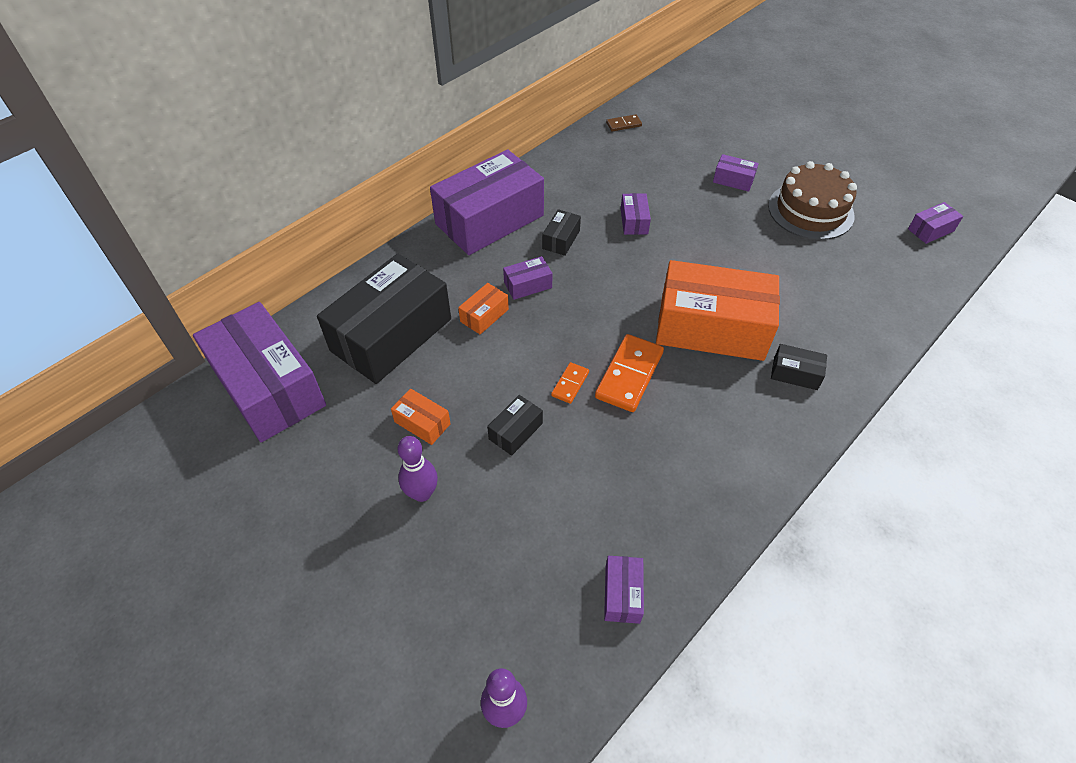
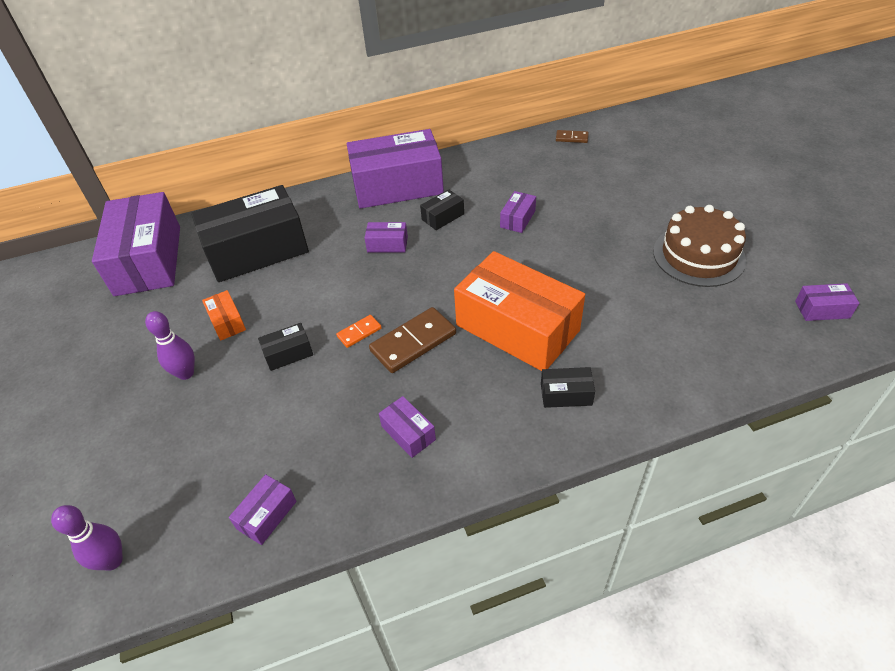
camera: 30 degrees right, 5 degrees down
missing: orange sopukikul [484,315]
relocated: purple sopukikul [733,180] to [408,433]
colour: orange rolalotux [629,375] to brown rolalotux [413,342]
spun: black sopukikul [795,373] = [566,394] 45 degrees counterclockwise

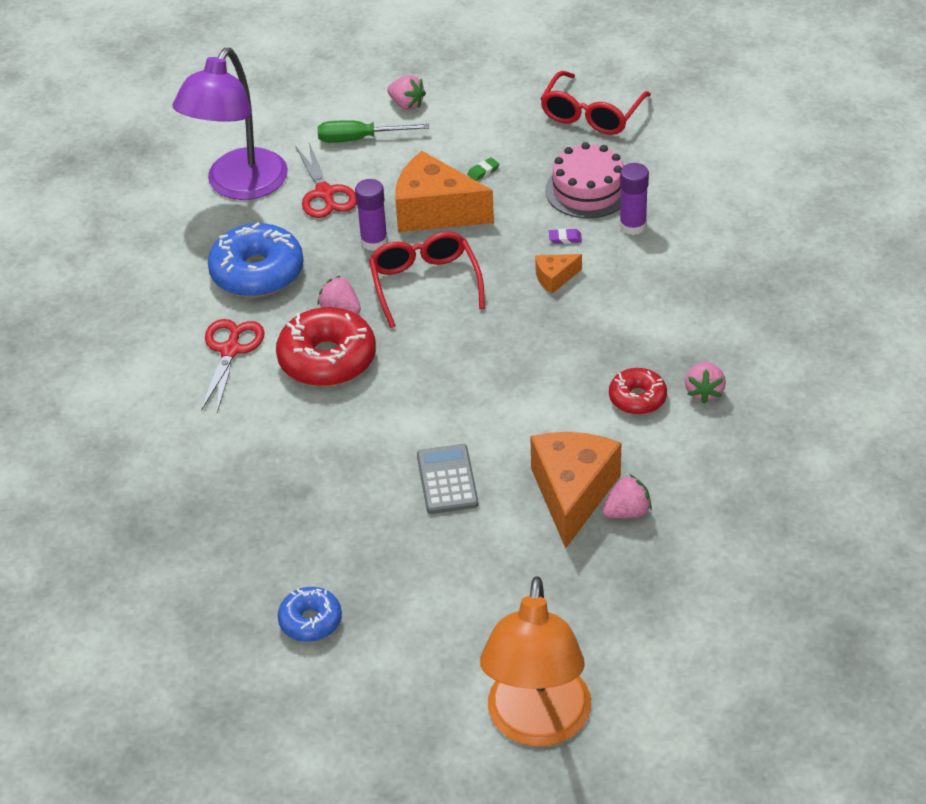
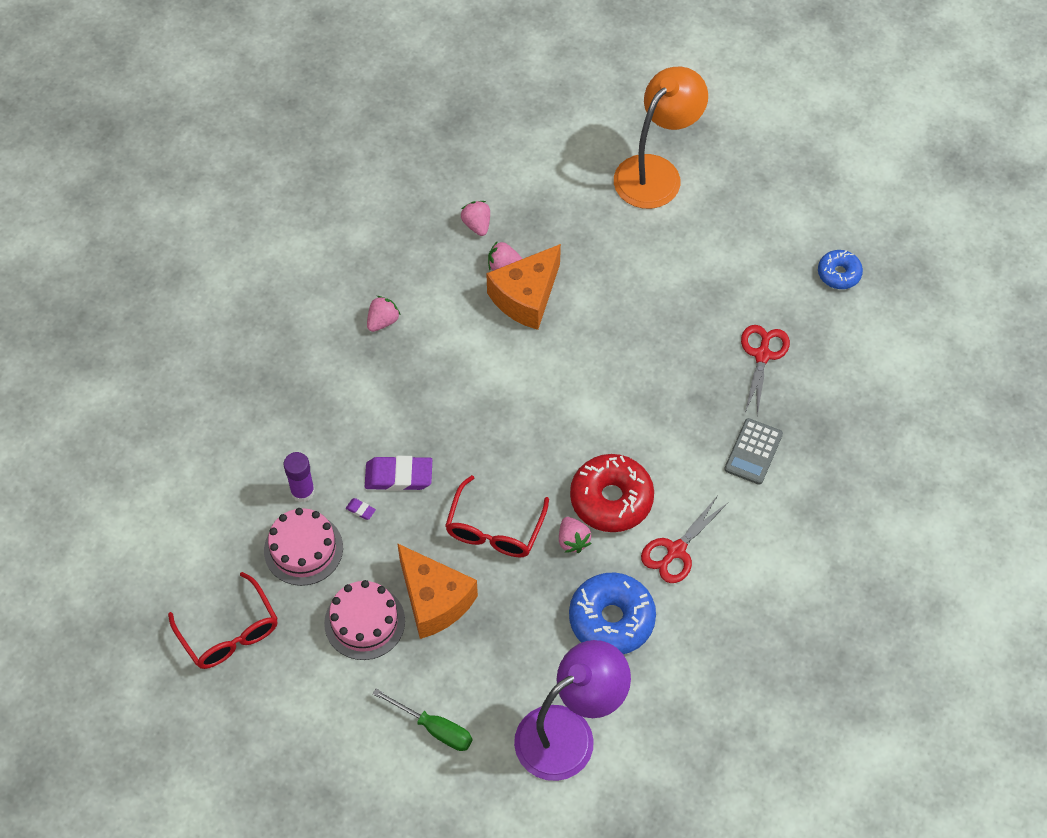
camera: 150 degrees left, 15 degrees up
missing: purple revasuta [374,241]; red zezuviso [637,398]
relocated: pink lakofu [406,104] to [477,225]; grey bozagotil [447,480] to [753,452]; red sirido [325,193] to [762,355]; blue zezuviso [310,621] to [839,274]
exchanged: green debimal [483,171] to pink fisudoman [364,622]; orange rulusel [555,278] to purple debimal [398,476]
spun: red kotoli [591,115] = [229,633] 90 degrees clockwise

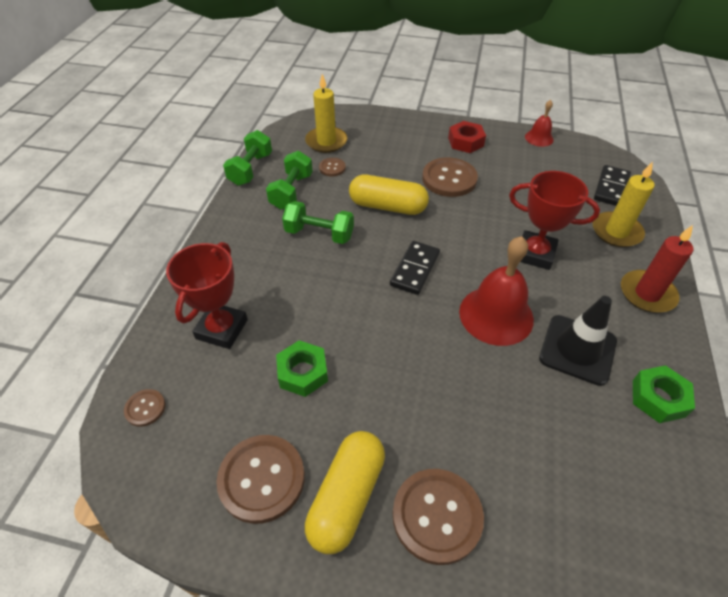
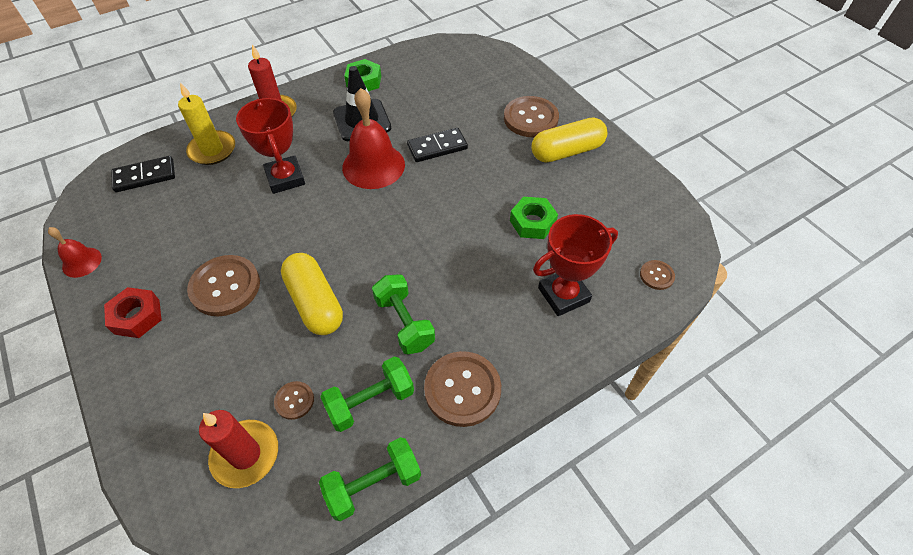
camera: 135 degrees left, 5 degrees up
relocated: black rolalotux [415,269] to [437,147]; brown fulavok [262,479] to [462,389]
colour: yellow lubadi [326,142] to red lubadi [245,454]

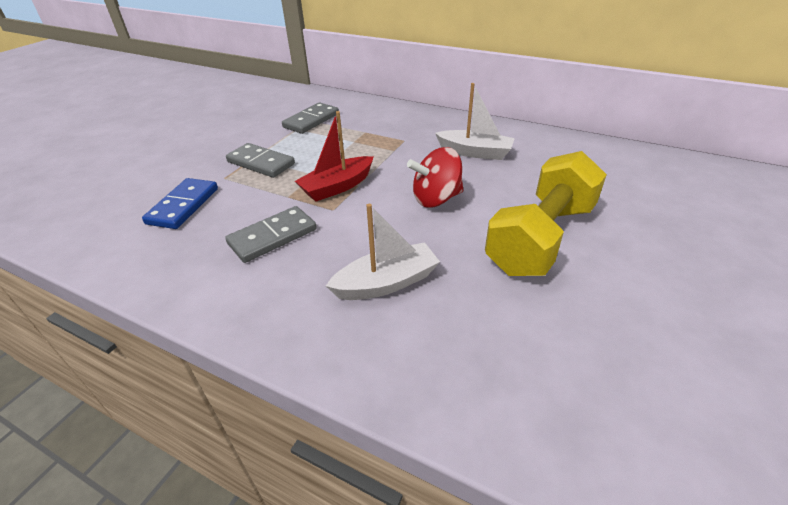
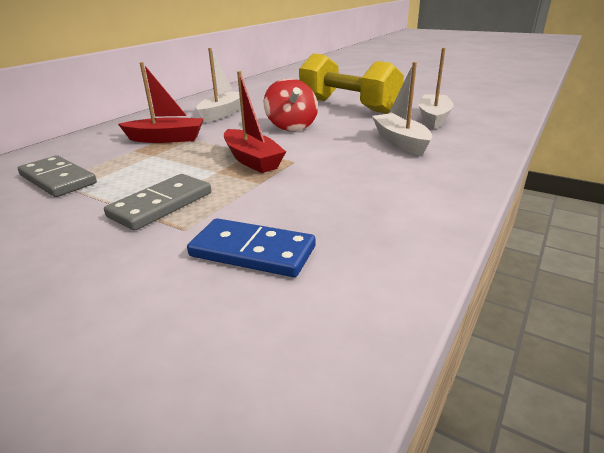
camera: 85 degrees left, 10 degrees down
missing: grey rolalotux [272,236]
appeared: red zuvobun [166,139]; white zuvobun [433,118]

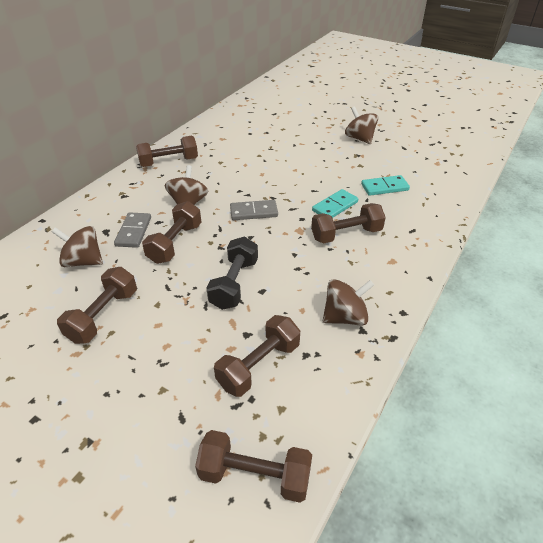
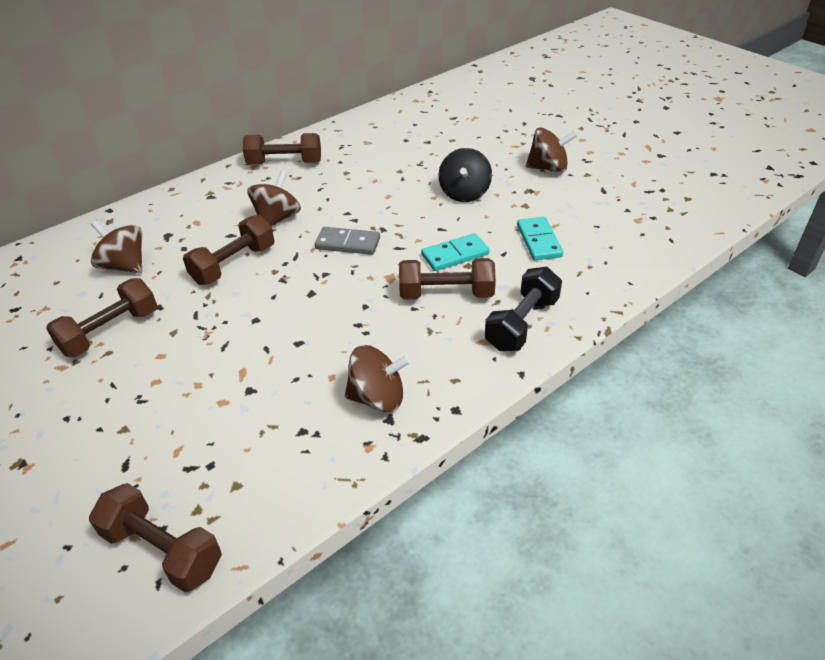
camera: 20 degrees right, 0 degrees up
missing: grey rolalotux [133,232]; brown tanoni [259,365]
appeared: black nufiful [464,193]
relocated: black tanoni [234,283] to [522,324]
spun: turquoise rolalotux [384,187] = [539,241] 75 degrees clockwise; brown nufiful [359,138] = [548,168] 105 degrees clockwise

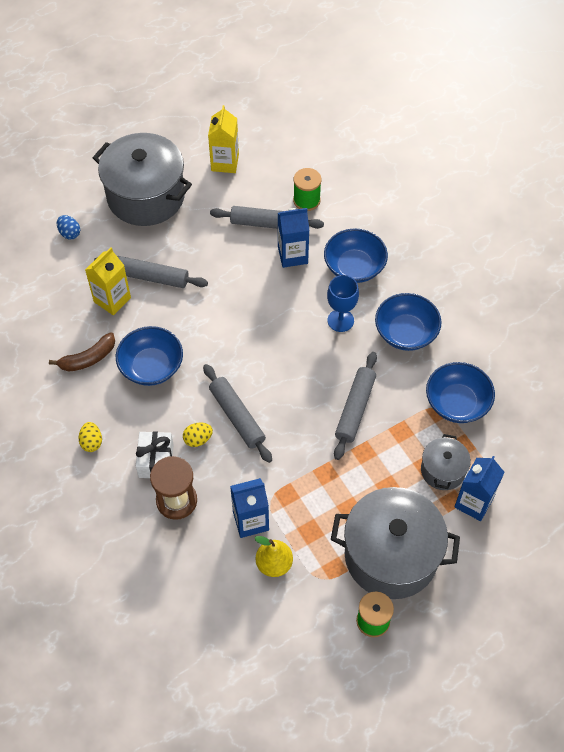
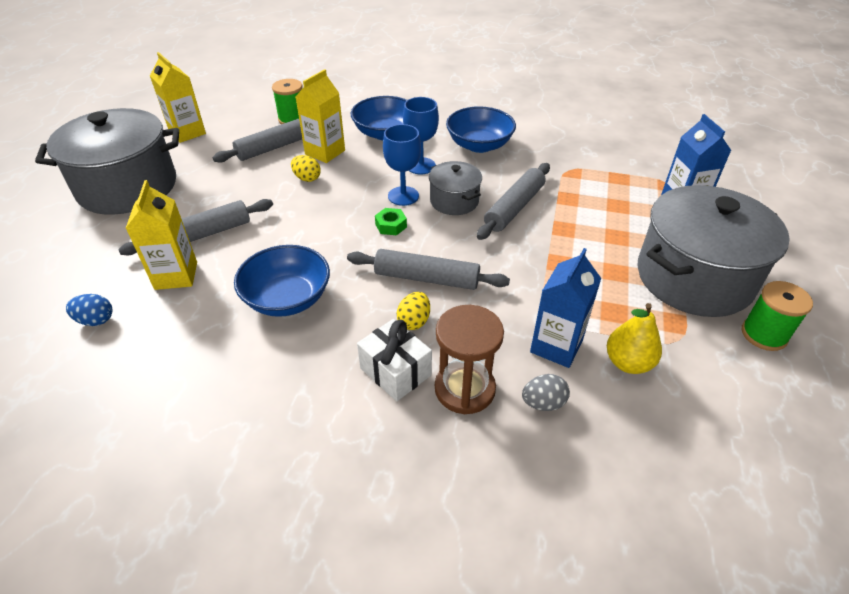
camera: 45 degrees left, 15 degrees down
missing: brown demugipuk [88,358]; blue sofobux [457,403]
appeared: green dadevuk [391,226]; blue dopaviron [403,196]; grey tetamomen [543,403]
relocated: blue tetamomen [69,233] to [96,320]; yellow tetamomen [92,442] to [307,178]; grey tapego [442,470] to [454,201]
colour: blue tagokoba [292,255] to yellow tagokoba [325,152]
spun: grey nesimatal [355,409] = [514,207] 60 degrees clockwise

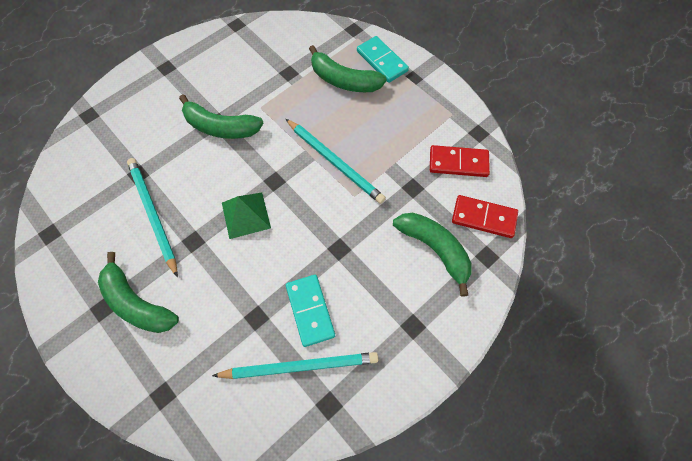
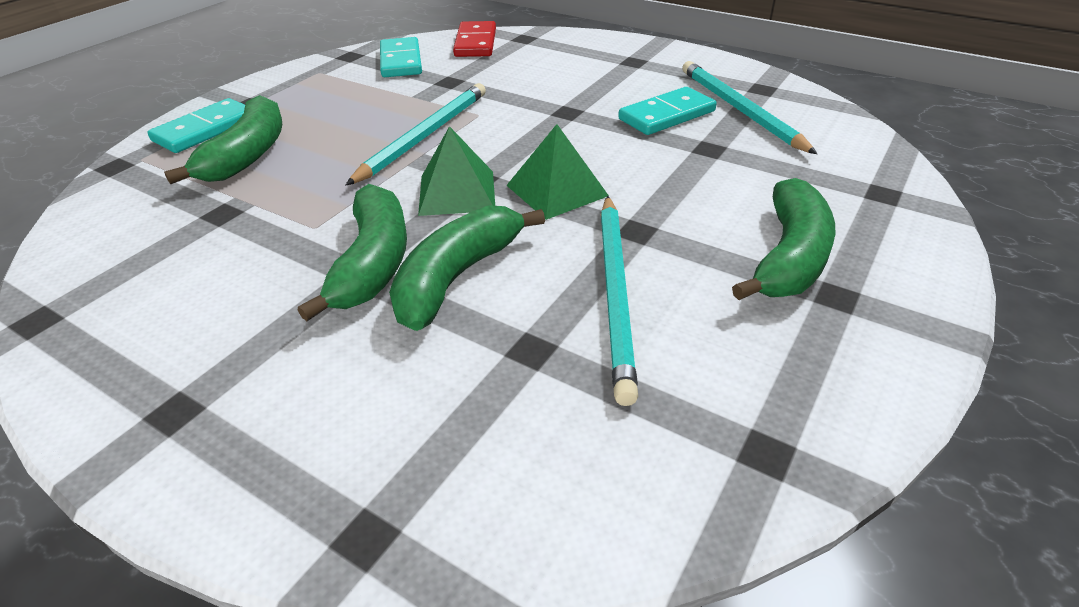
camera: 105 degrees left, 25 degrees down
appeared: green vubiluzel [457,192]
relocated: green demugipuk [435,249] to [457,277]
colour: red rolalotux [458,163] to turquoise rolalotux [401,61]
spun: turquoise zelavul [153,215] = [615,292] 45 degrees counterclockwise

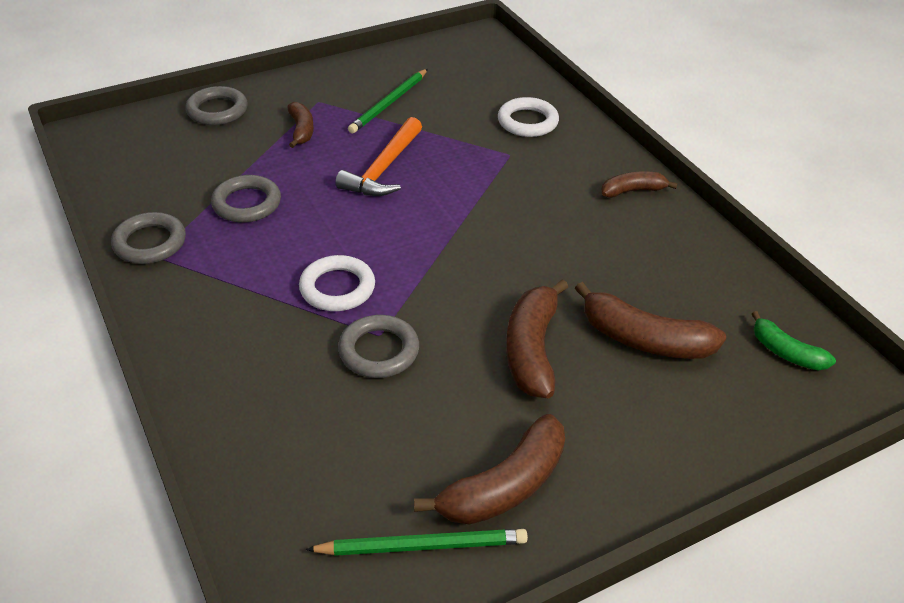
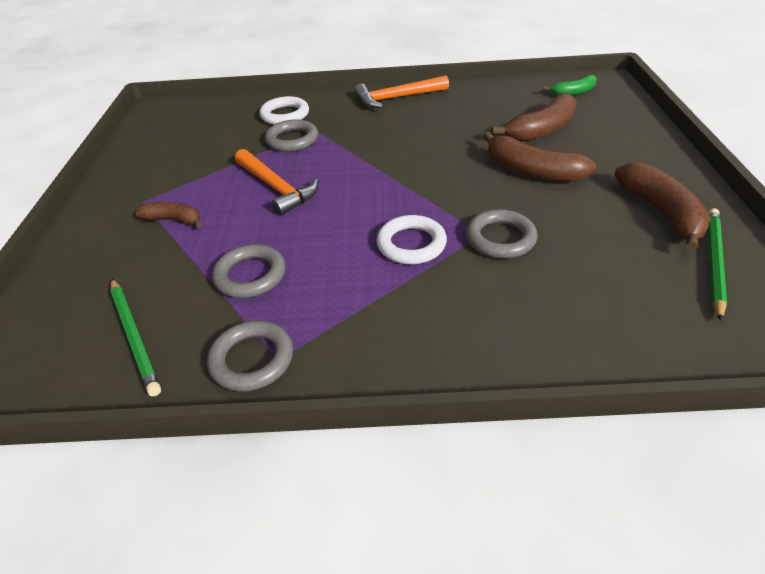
camera: 60 degrees left, 0 degrees up
relocated: green zelavul [389,103] to [134,336]; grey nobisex [217,110] to [292,140]
exchanged: brown demugipuk [633,191] to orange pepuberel [397,98]

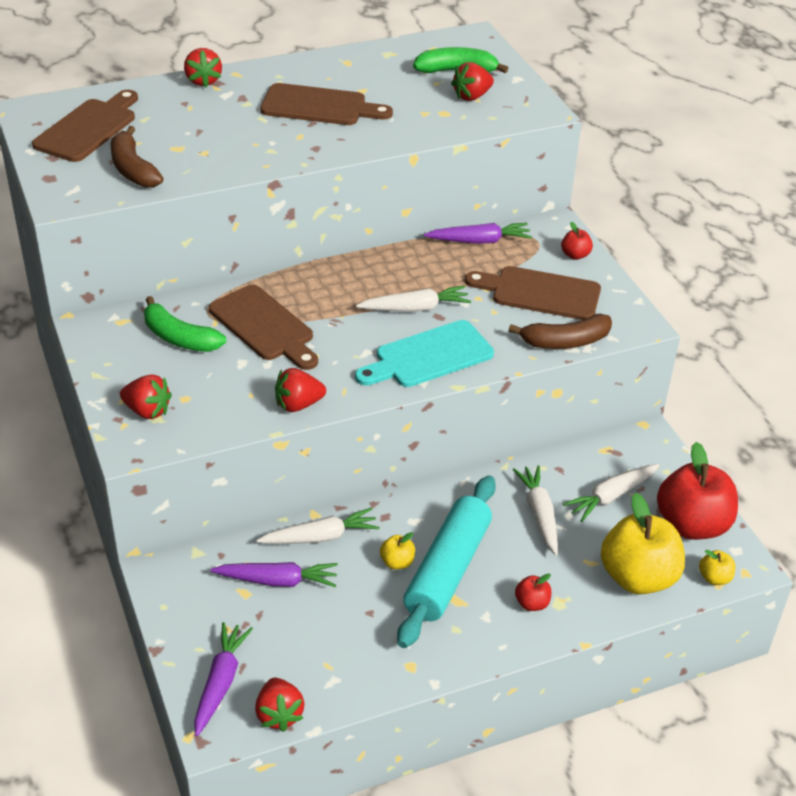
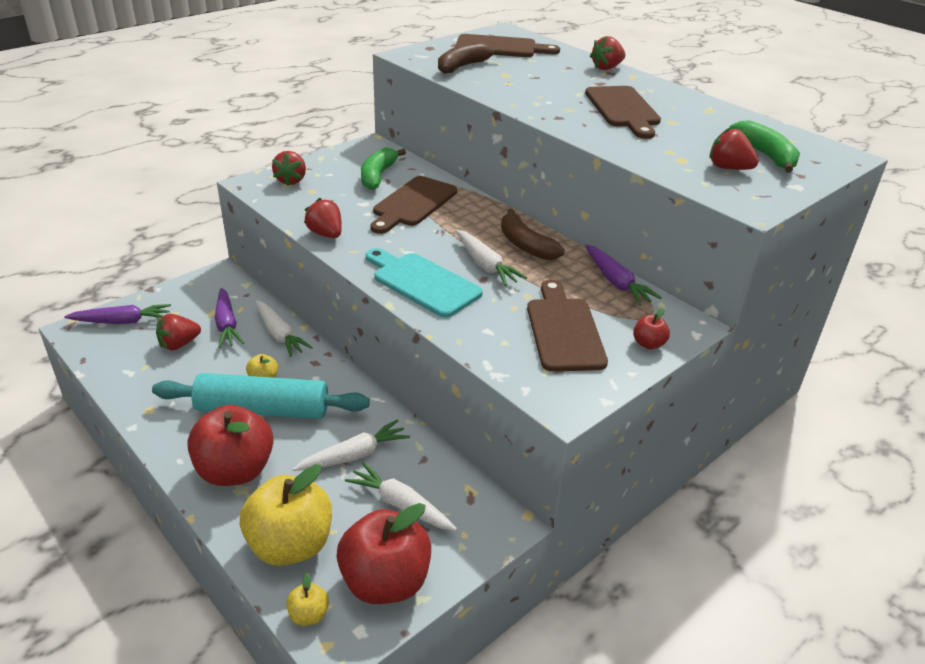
camera: 70 degrees right, 5 degrees down
relocated: red lakofu [279,714] to [179,344]; brown demugipuk [565,341] to [525,245]
size: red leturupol [532,603] = [235,470] x2.30

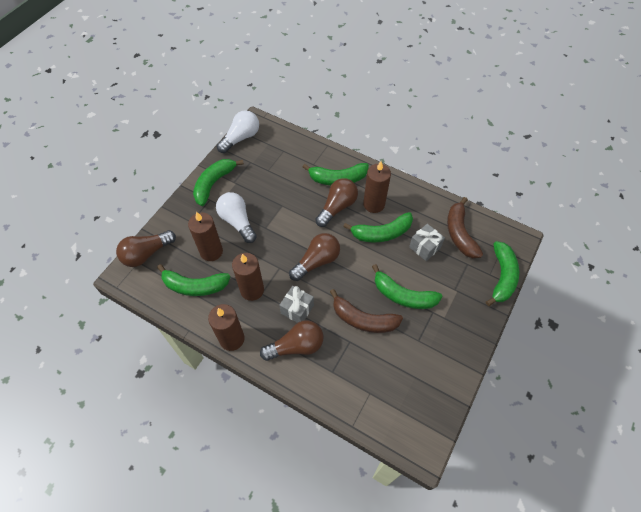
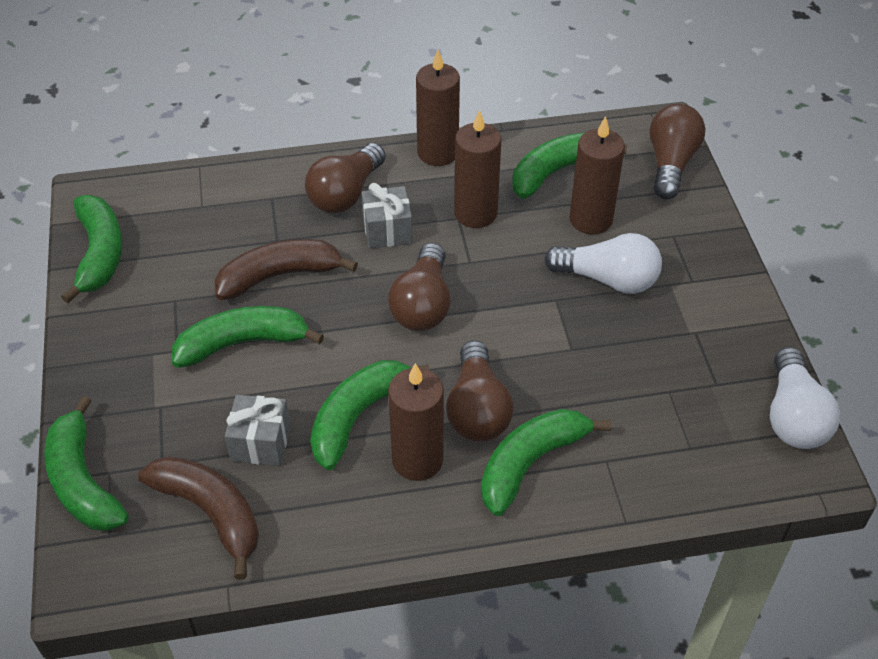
camera: 140 degrees right, 10 degrees down
relocated: green demugipuk [214,184] to [99,254]

